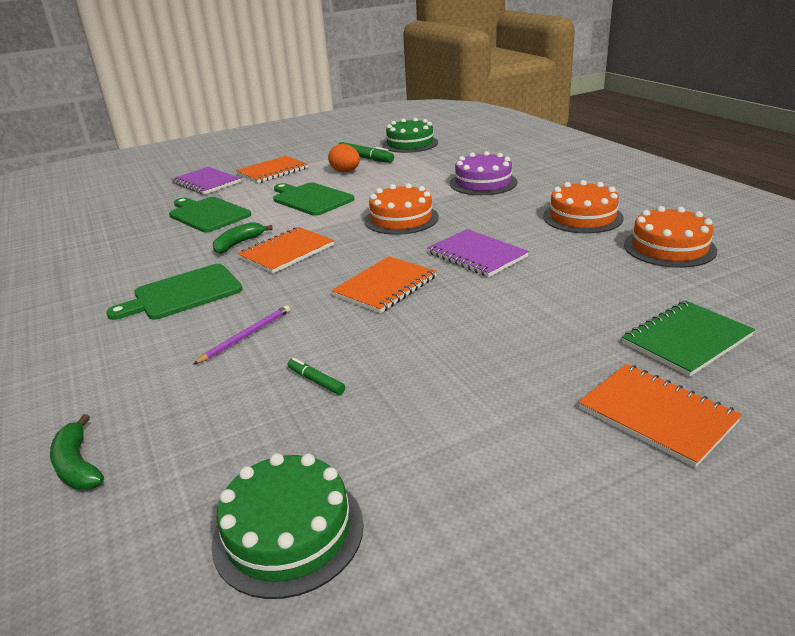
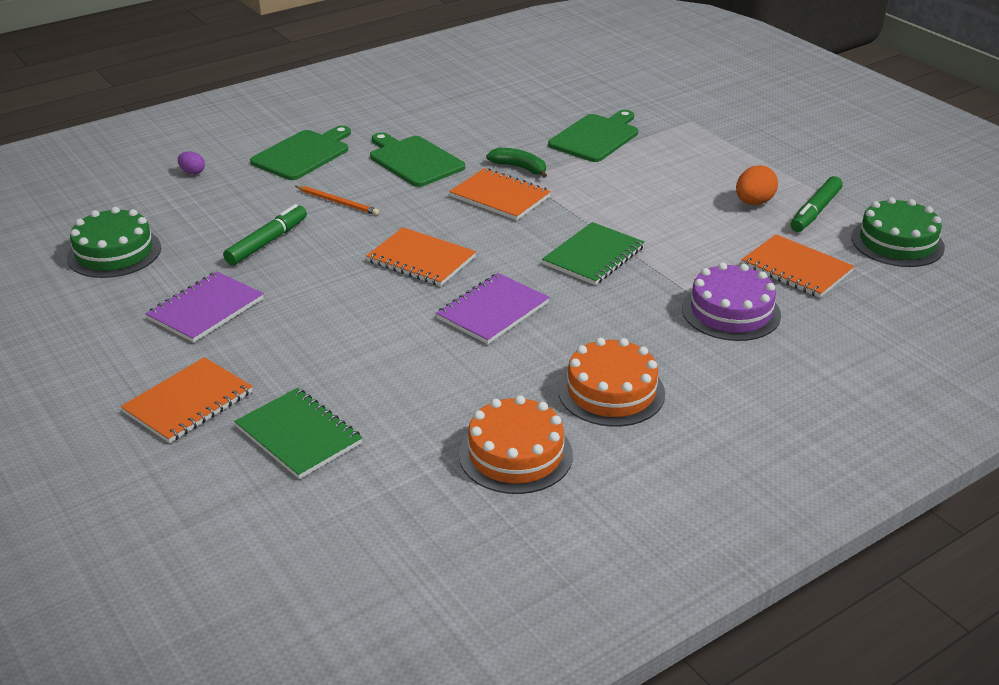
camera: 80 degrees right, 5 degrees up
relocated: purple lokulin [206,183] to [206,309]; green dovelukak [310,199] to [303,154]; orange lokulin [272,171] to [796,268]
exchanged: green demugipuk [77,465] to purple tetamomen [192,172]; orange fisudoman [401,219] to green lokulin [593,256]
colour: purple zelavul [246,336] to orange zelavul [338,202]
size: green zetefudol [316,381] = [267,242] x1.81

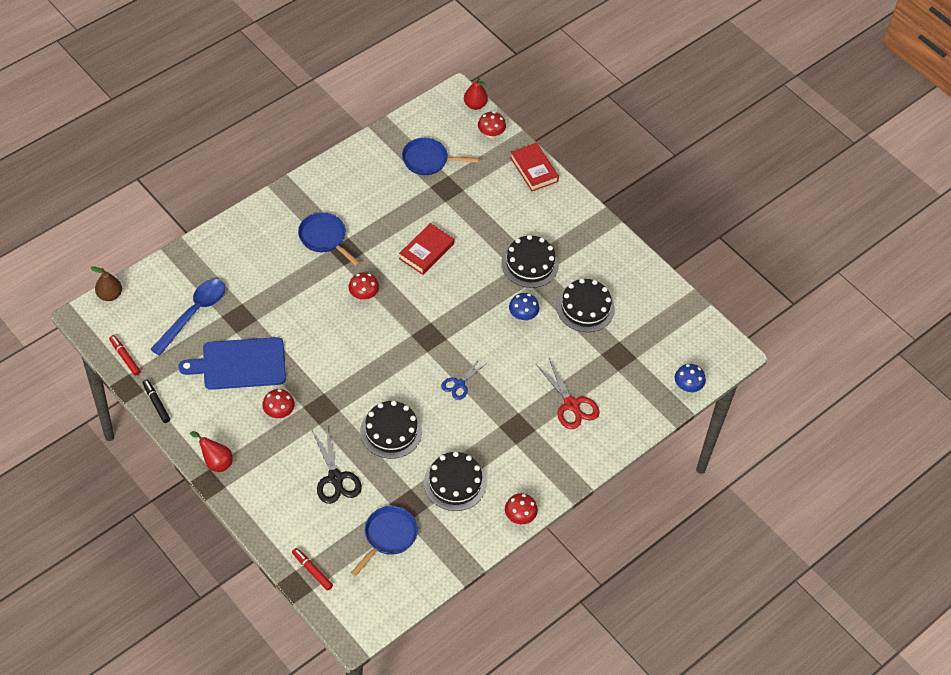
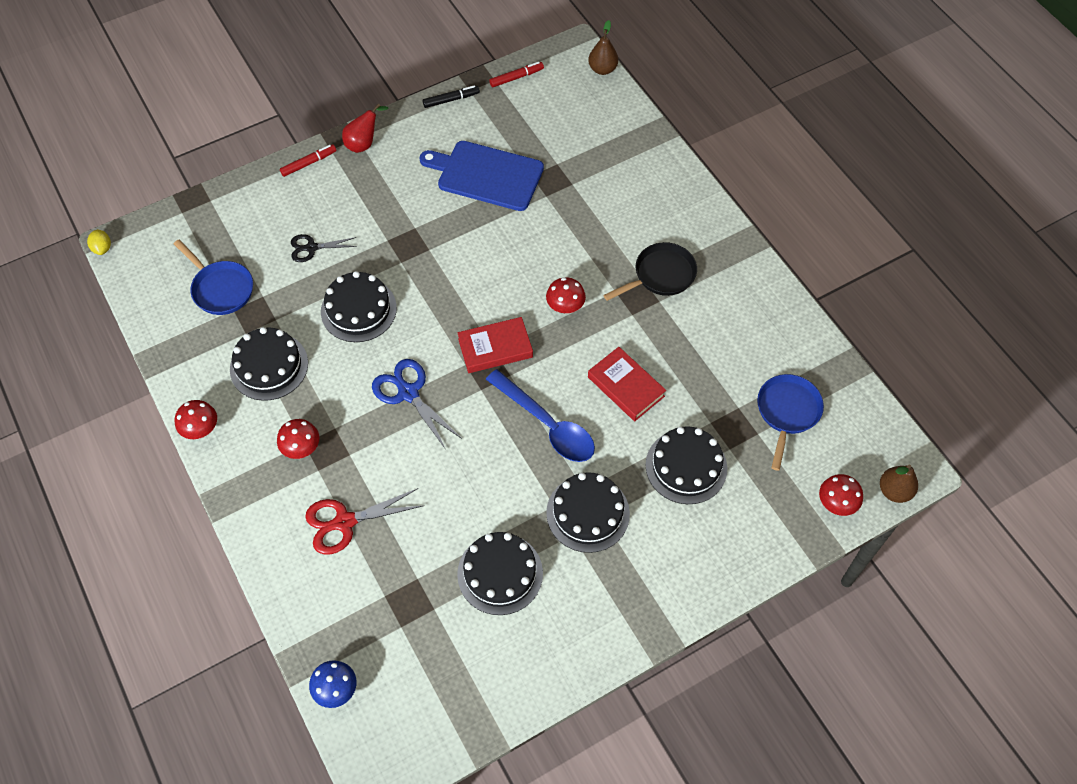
camera: 105 degrees right, 5 degrees up
missing: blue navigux [523,315]
appeared: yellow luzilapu [102,248]; black fisudoman [686,466]
relocated: red navigux [279,412] to [301,448]; red zetefudol [312,571] to [308,163]; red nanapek [534,169] to [495,348]; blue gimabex [193,314] to [547,424]
colour: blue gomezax [324,238] to black gomezax [661,275]; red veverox [475,105] to brown veverox [894,491]
spun: blue dovelukak [240,364] = [486,175] 75 degrees counterclockwise
size: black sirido [335,478] = [311,248] x0.65; blue sirido [459,384] = [408,393] x1.55

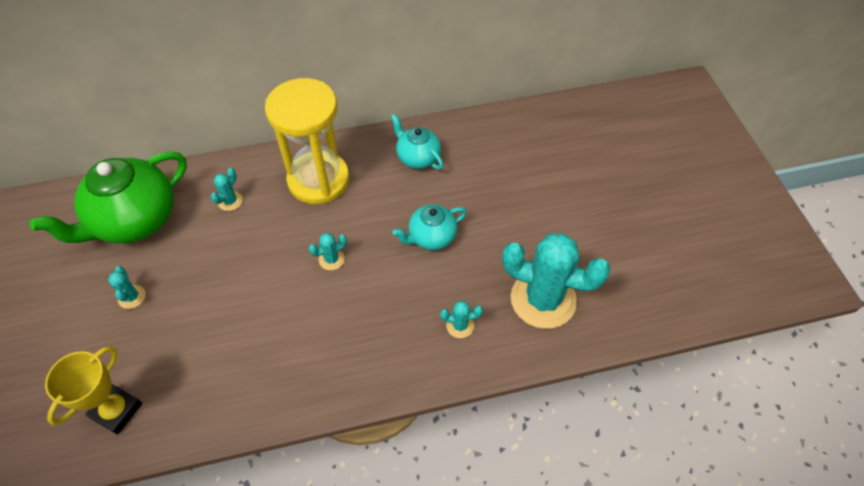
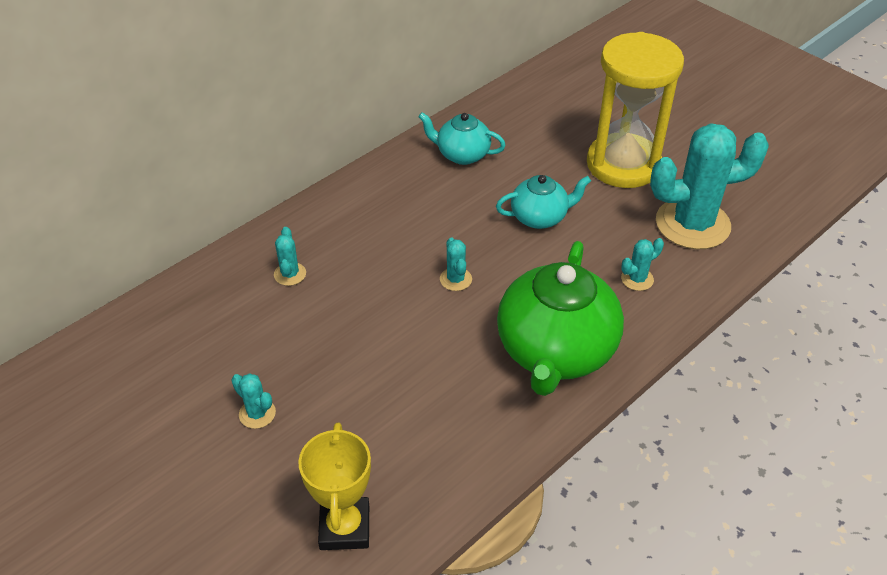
camera: 30 degrees left, 10 degrees down
relocated: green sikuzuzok [134,220] to [555,352]; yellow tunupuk [318,180] to [623,164]
spun: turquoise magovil [331,259] = [455,279] 45 degrees counterclockwise; turquoise sikuzuzok [431,237] = [540,217] 135 degrees counterclockwise

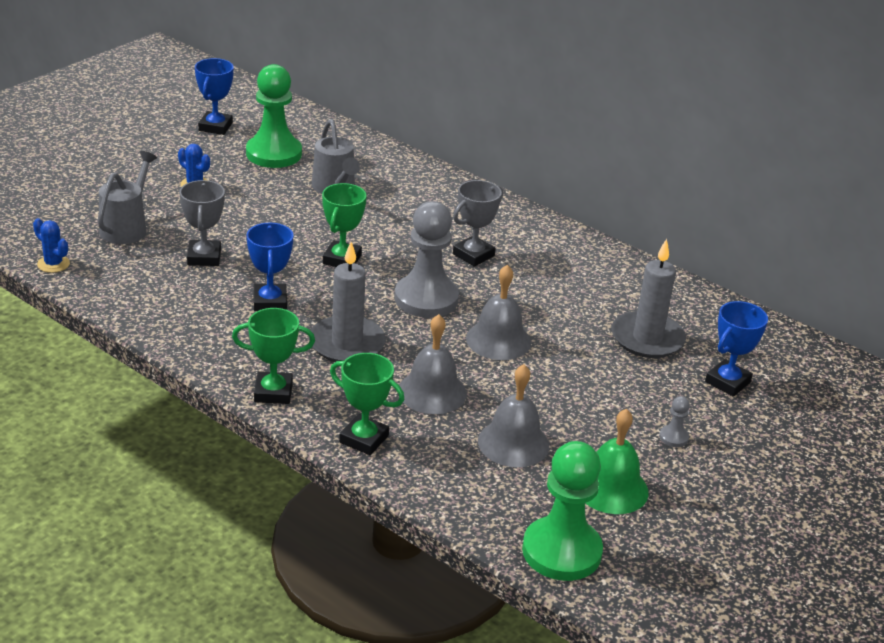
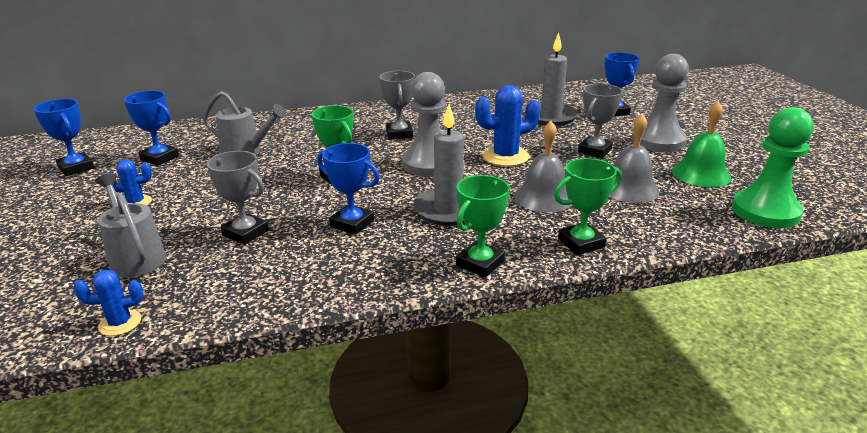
camera: 50 degrees left, 5 degrees down
appeared: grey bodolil [594,151]
exchanged: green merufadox [274,154] to blue bodolil [160,158]; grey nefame [498,340] to blue magovil [505,156]
size: grey merufadox [673,437] = [658,141] x2.45

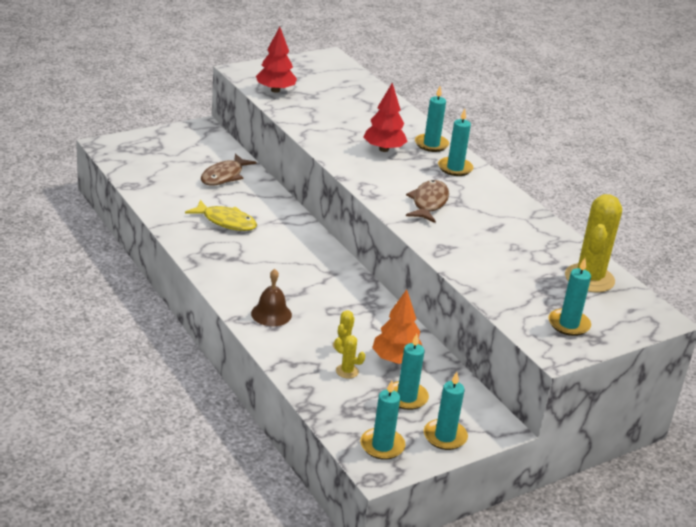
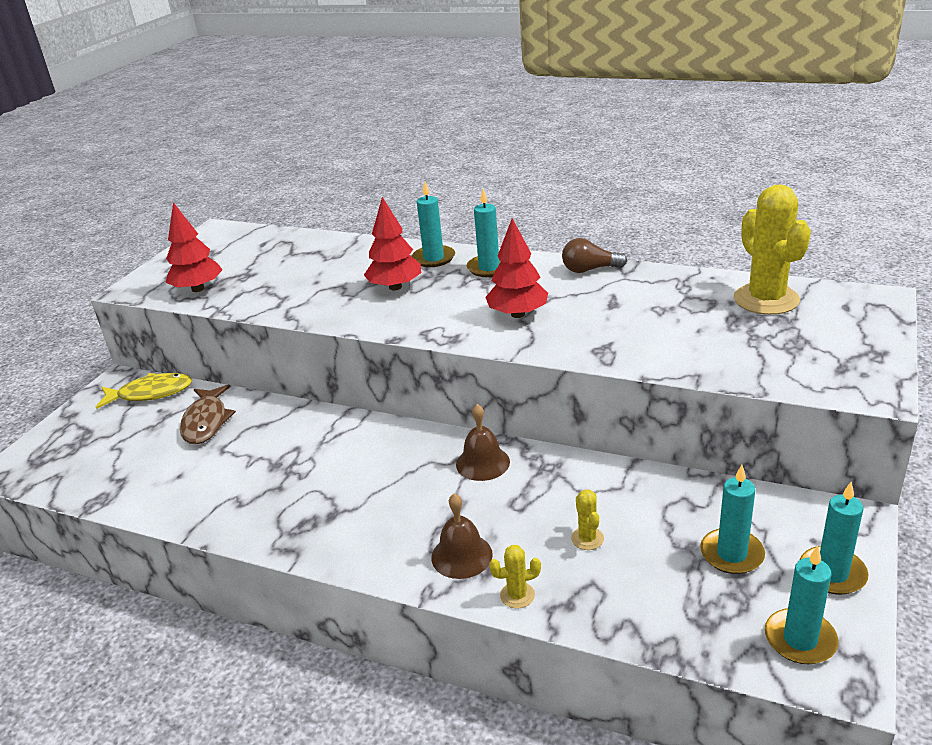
camera: 30 degrees left, 0 degrees up
missing: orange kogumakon [396,359]; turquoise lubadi [568,324]
appeared: brown nefame [482,463]; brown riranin [589,270]
relocated: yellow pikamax [226,221] to [150,393]; yellow magovil [347,371] to [517,595]
exchanged: brown pikamax [428,203] to red kogumakon [518,314]

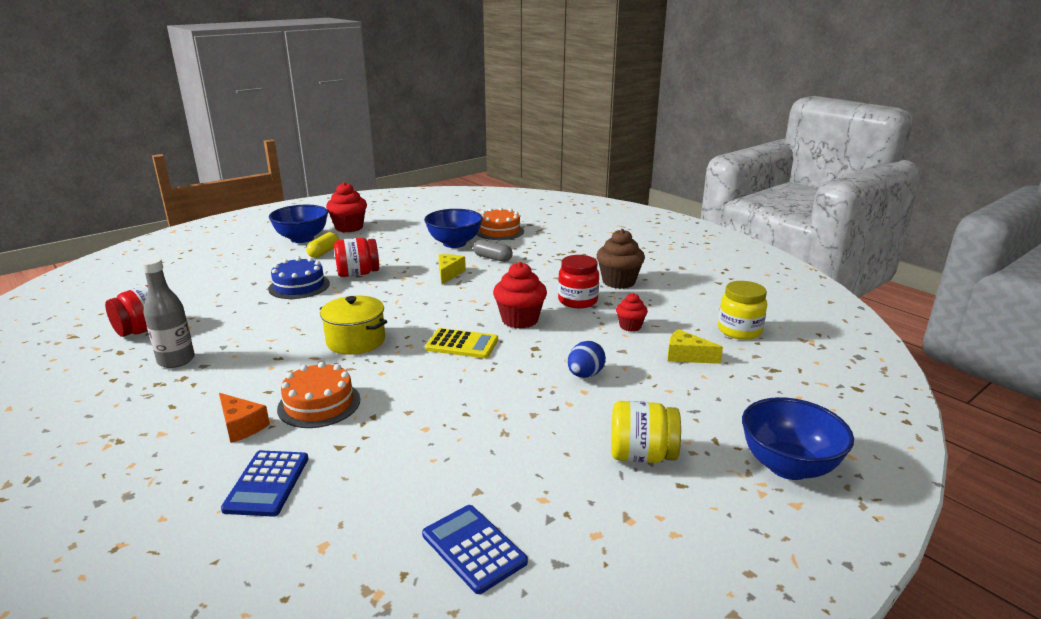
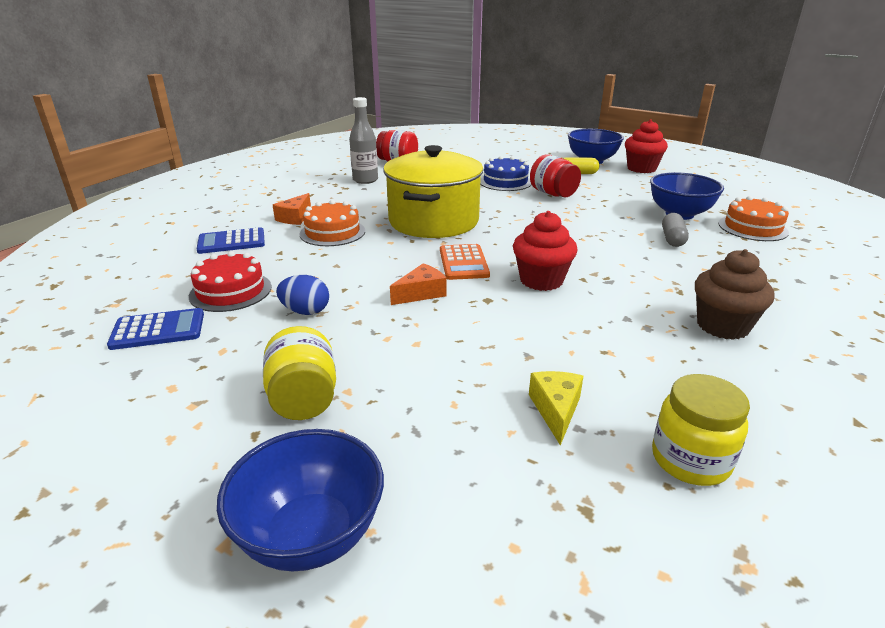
camera: 70 degrees right, 5 degrees up
missing: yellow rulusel [449,274]; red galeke [577,301]; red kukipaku [630,326]
appeared: red fisudoman [230,291]; orange rulusel [421,293]
relocated: blue tetamomen [585,375] to [305,311]
colour: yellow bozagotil [462,344] to orange bozagotil [463,263]
spun: blue bozagotil [474,548] = [158,330] 45 degrees clockwise
size: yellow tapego [356,341] = [433,221] x1.71

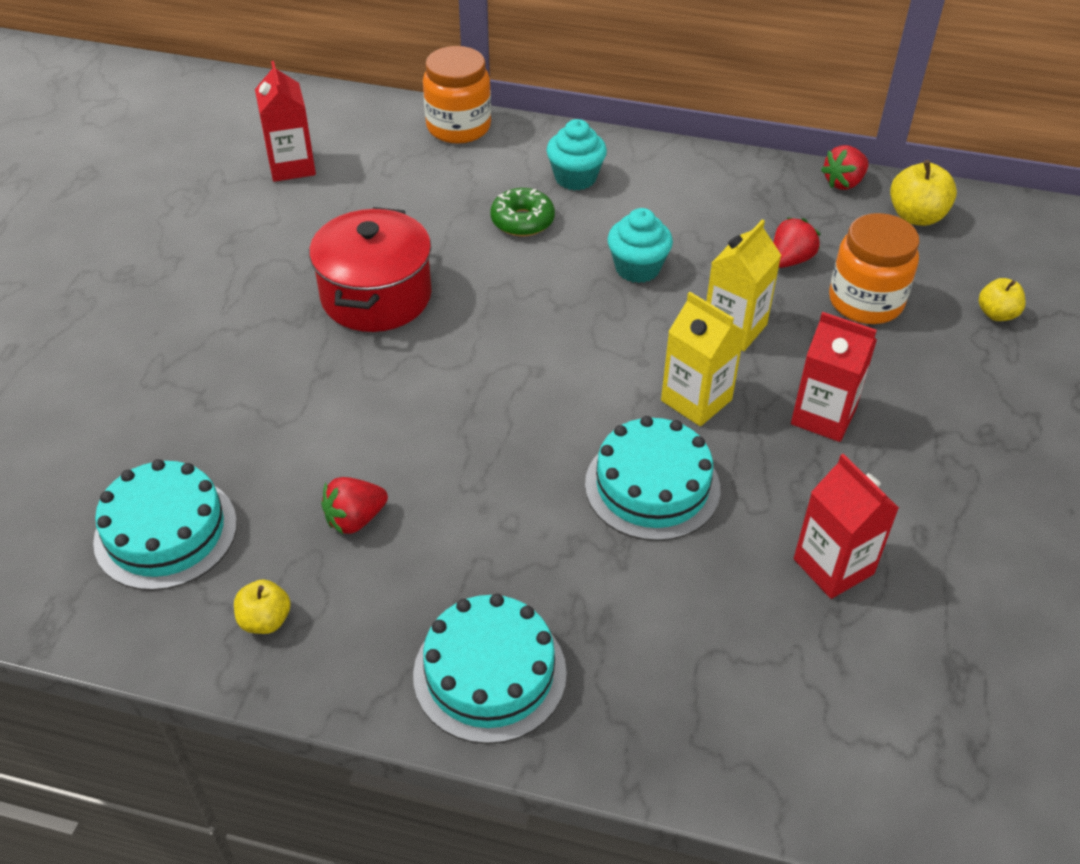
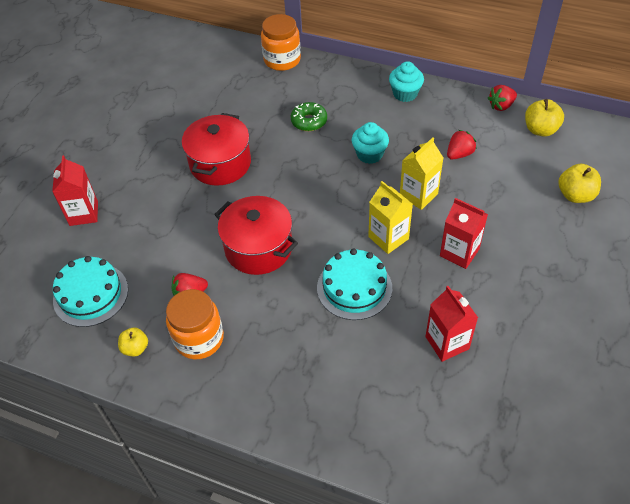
camera: 10 degrees right, 5 degrees up
missing: turquoise fisudoman [490,673]
appeared: red tapego [258,248]
relocated: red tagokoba [291,166] to [83,213]; orange galeke [865,302] to [199,339]; turquoise kukipaku [575,178] to [405,94]
size: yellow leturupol [996,314] = [575,195] x1.55

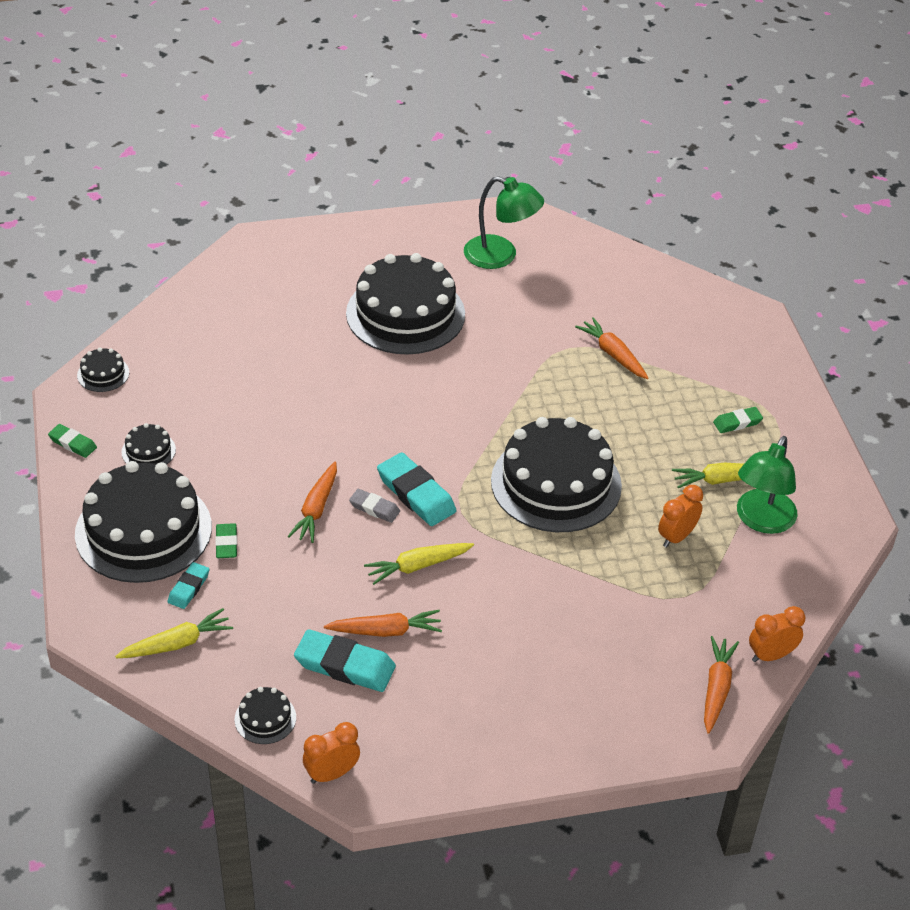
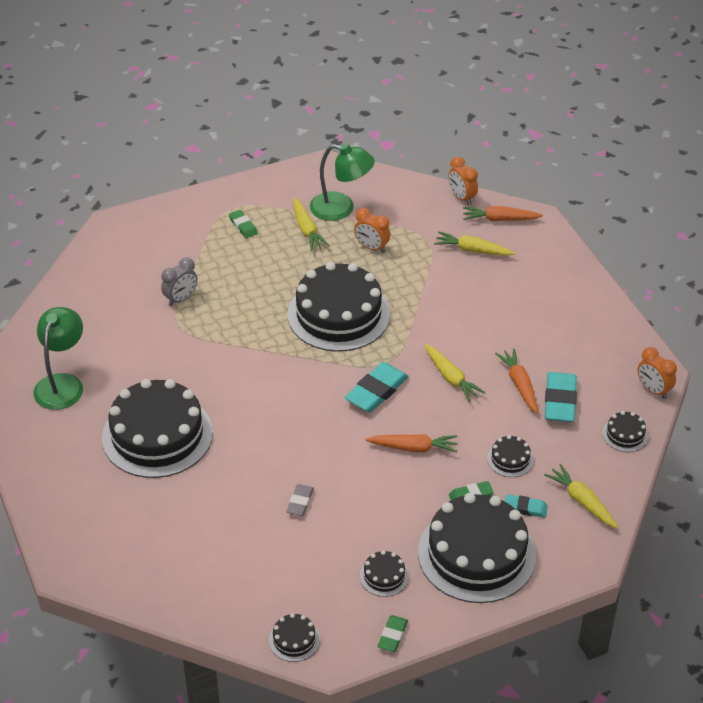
camera: 100 degrees left, 0 degrees up
appeared: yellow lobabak [472,250]; black fisudoman [510,459]
relocated: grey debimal [374,508] to [300,502]
exchanged: orange lobabak [613,354] to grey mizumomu [181,299]

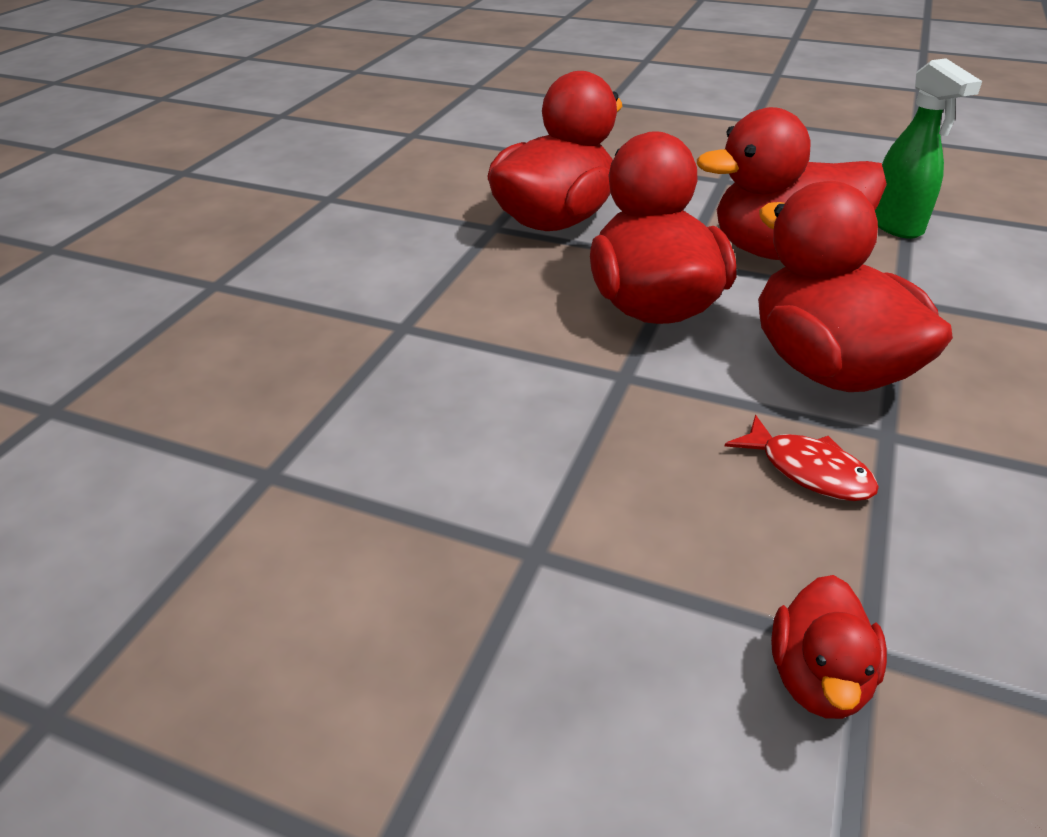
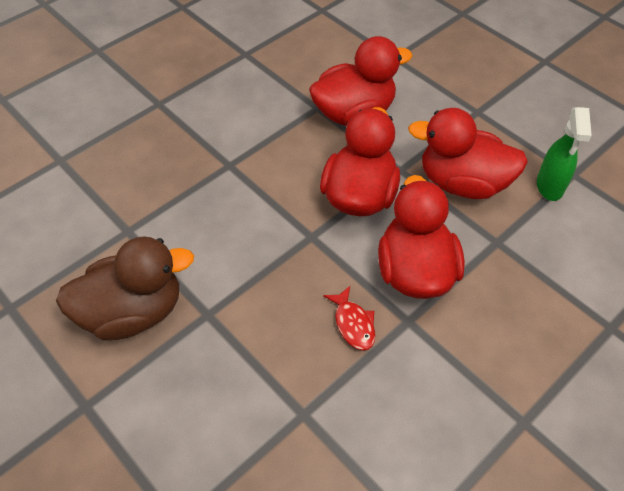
camera: 25 degrees right, 15 degrees up
missing: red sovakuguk [818,678]
appeared: brown sovakuguk [133,312]

